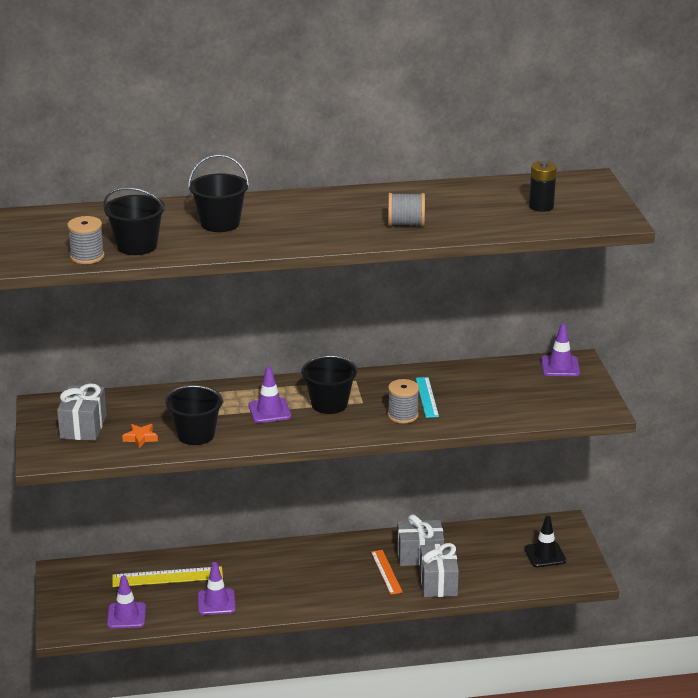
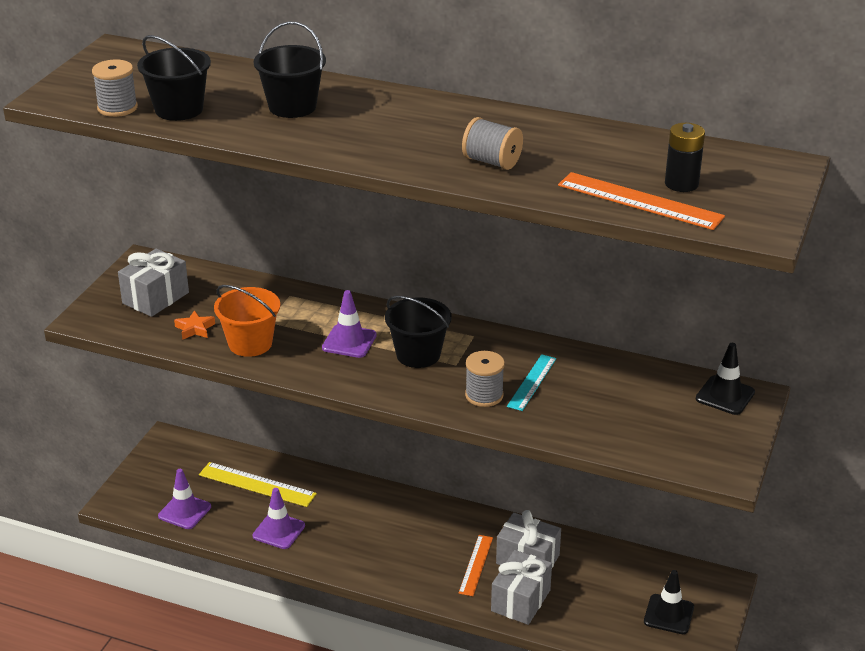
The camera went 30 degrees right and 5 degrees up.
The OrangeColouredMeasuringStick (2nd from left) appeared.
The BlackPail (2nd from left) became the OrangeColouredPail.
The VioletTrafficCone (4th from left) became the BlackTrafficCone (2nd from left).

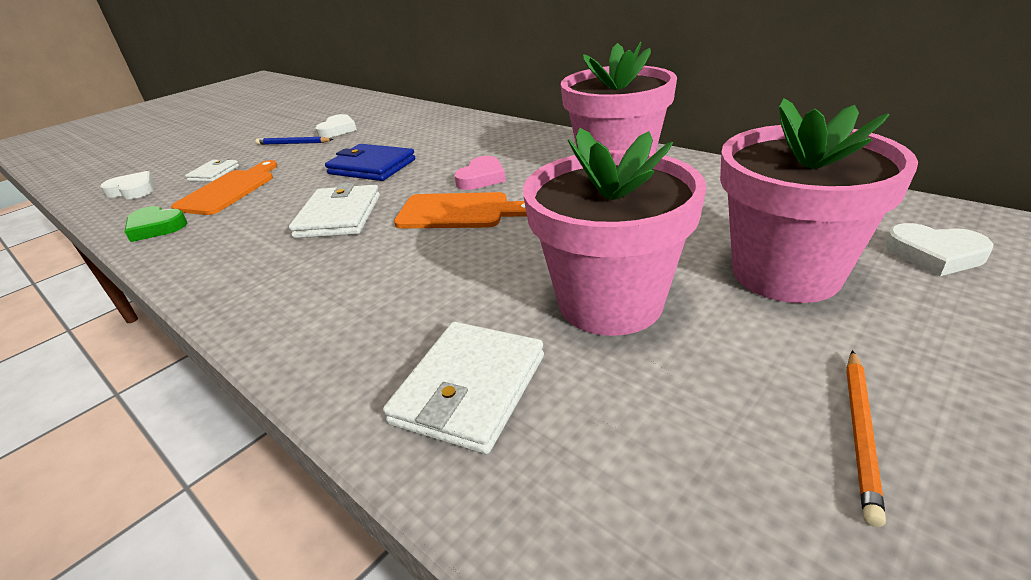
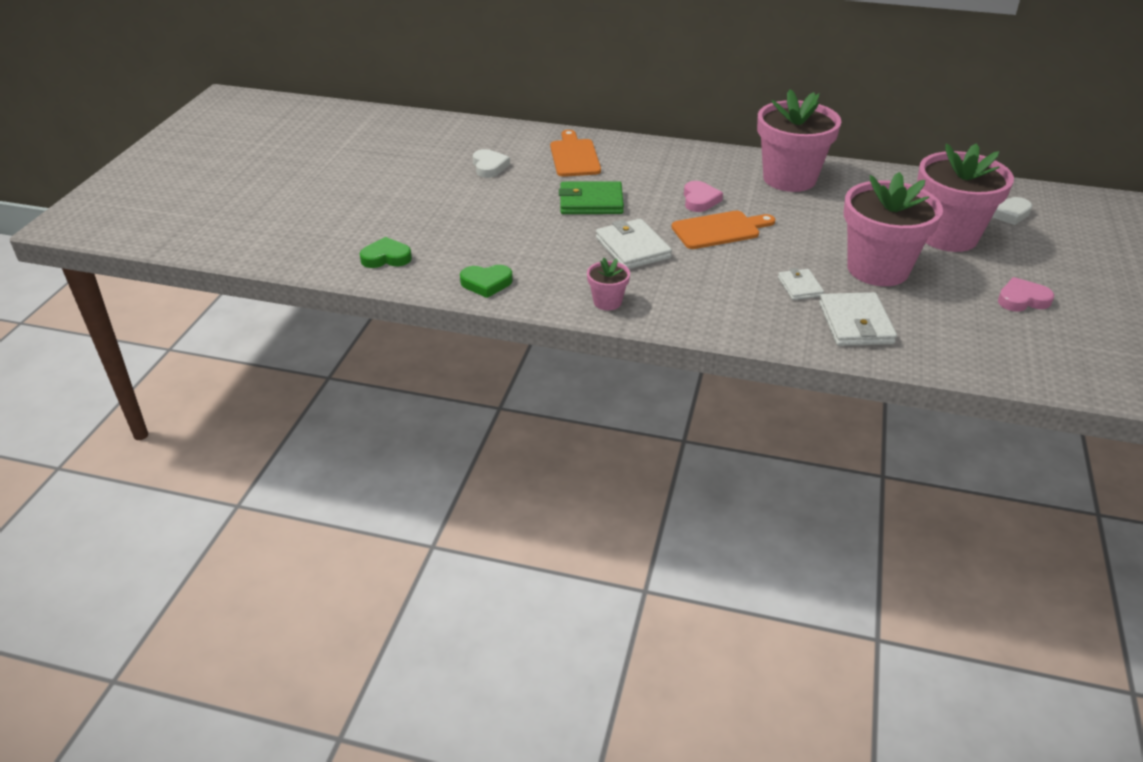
The camera went 30 degrees left and 5 degrees up.
The RoyalBlueWoodenPencil disappeared.
The RosyPottedPlant (1st from left) appeared.
The OrangeColouredCuttingBoard (1st from left) moved.
The PureWhiteBillfold (1st from left in the first image) moved.
The OrangeColouredWoodenPencil was replaced by the RosyHeart (2nd from left).
The PureWhiteHeart (1st from left) became the LeafGreenHeart (1st from left).
The RoyalBlueBillfold became the LeafGreenBillfold.

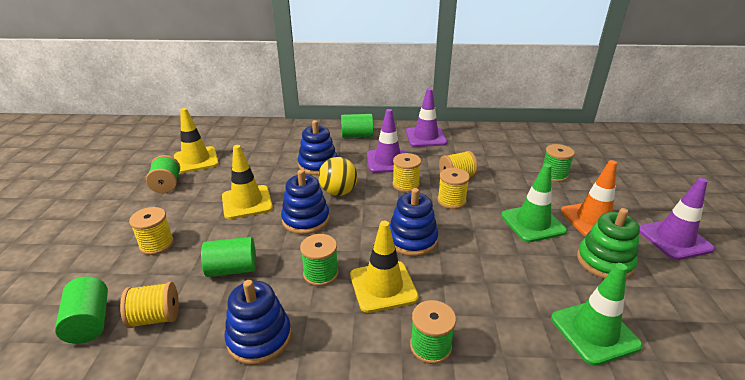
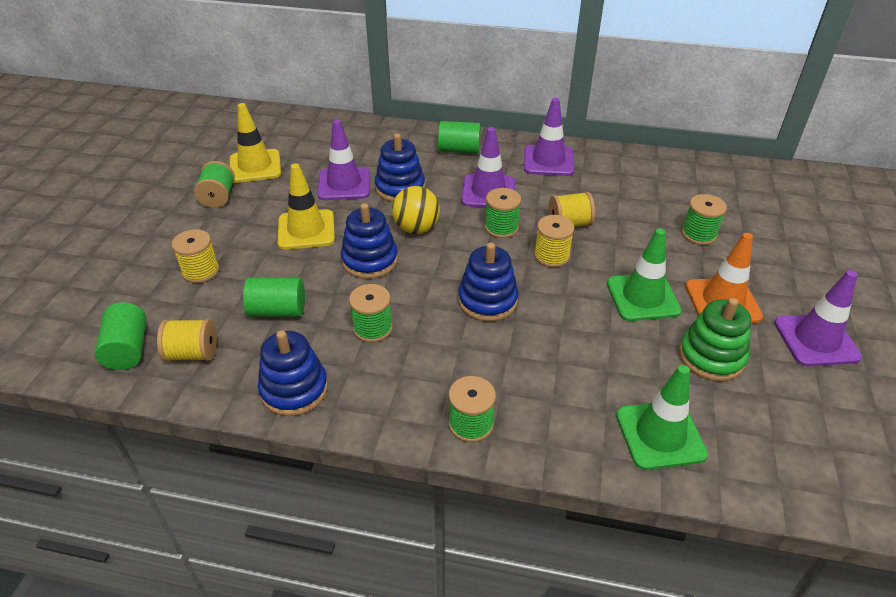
The camera went 10 degrees right and 10 degrees up.
The BrightYellowTrafficCone (3rd from left) disappeared.
The VioletTrafficCone (1st from left) appeared.
The BrightYellowSpool (3rd from left) became the LeafGreenSpool (4th from left).

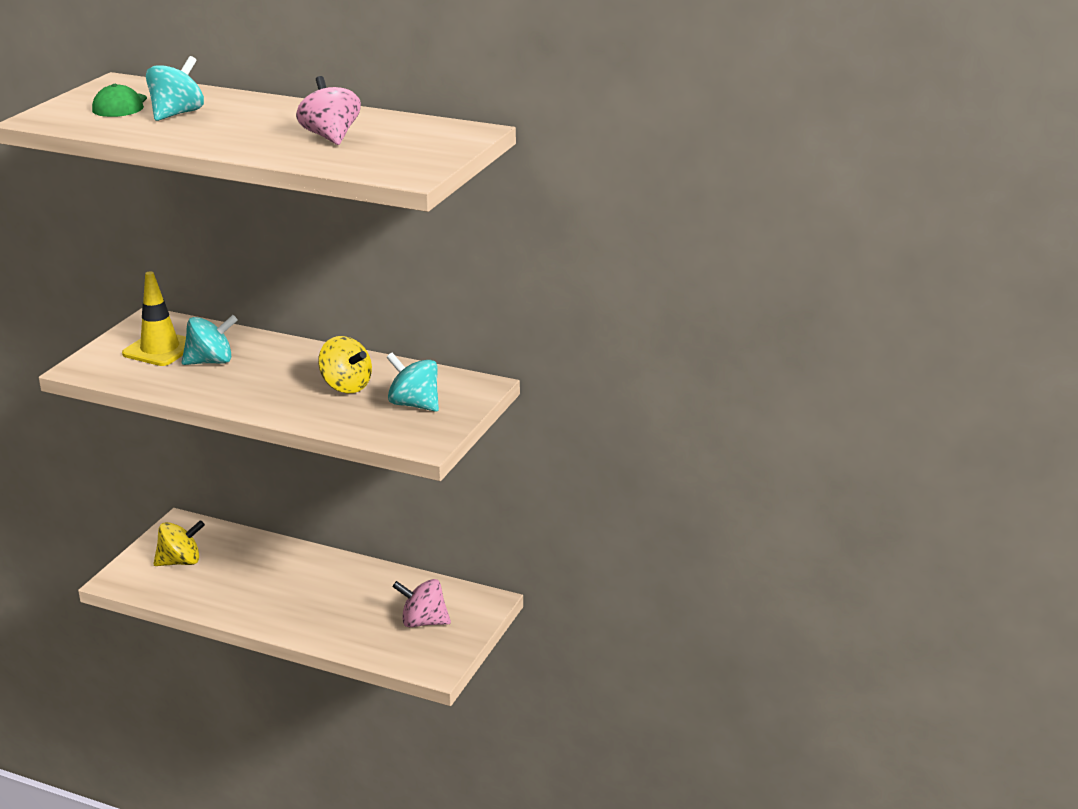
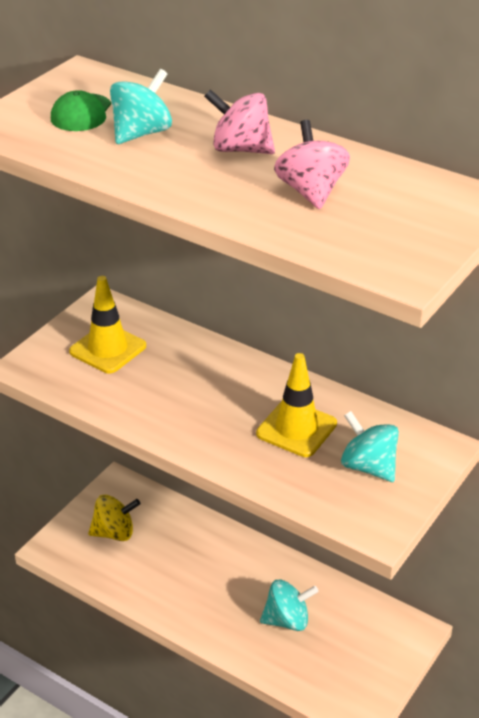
The camera went 10 degrees right and 10 degrees up.
The AquaSpinningTop (2nd from left) moved.
The RosySpinningTop (2nd from left in the first image) moved.
The BrightYellowSpinningTop (2nd from left) was replaced by the BrightYellowTrafficCone (2nd from left).

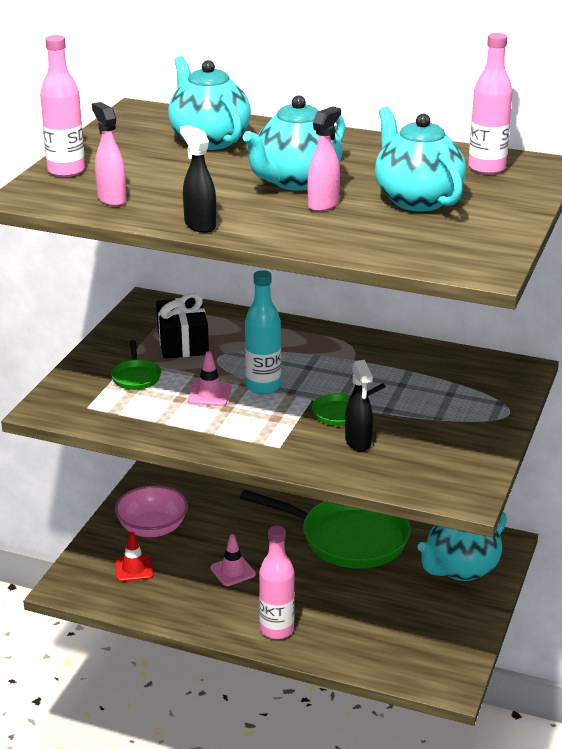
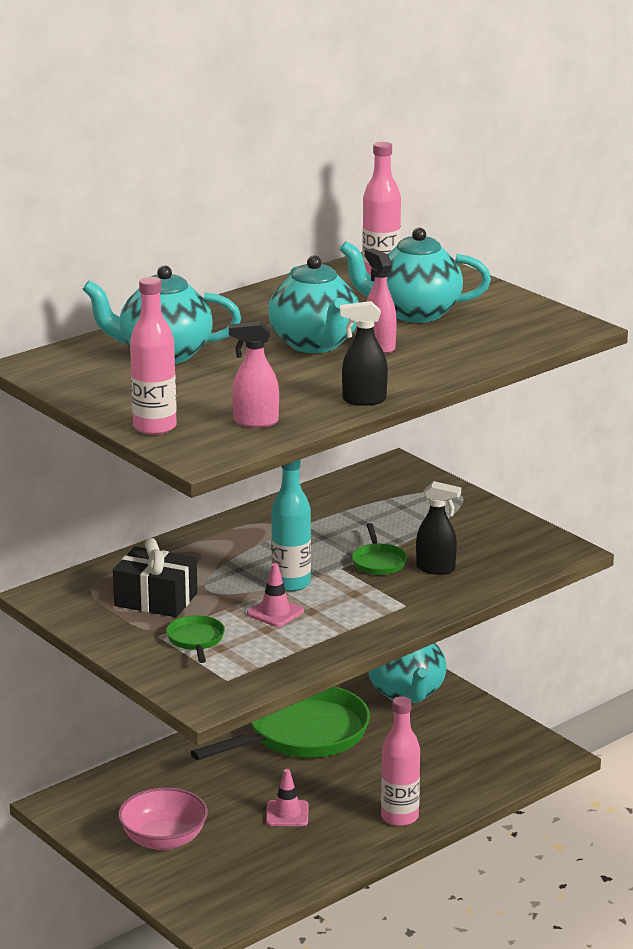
The camera went 60 degrees left and 5 degrees down.
The ScarletTrafficCone disappeared.
The LeafGreenSkillet (1st from left) turned 120 degrees counterclockwise.

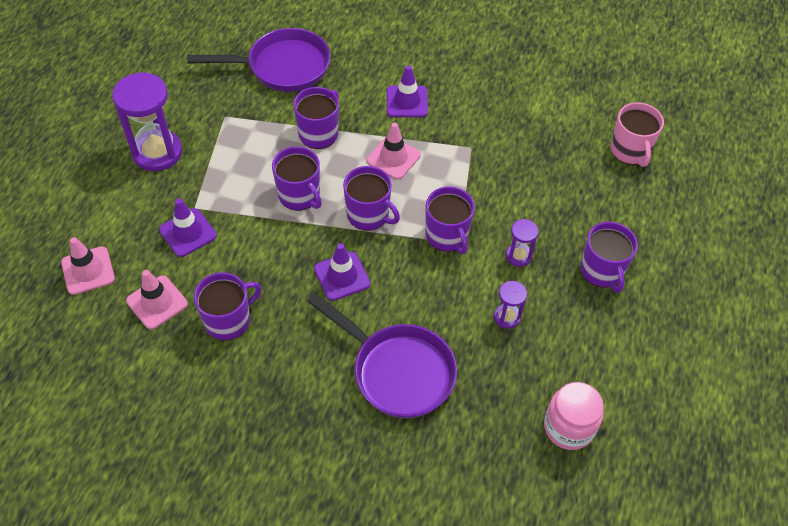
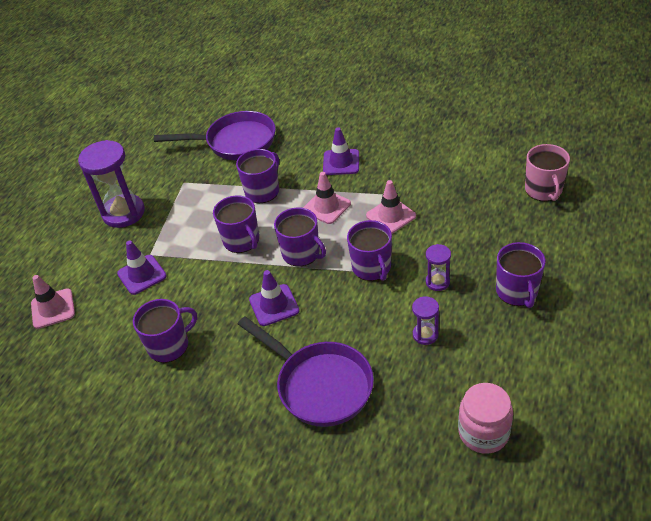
The camera went 10 degrees right and 10 degrees down.
The RosyTrafficCone (2nd from left in the first image) moved.

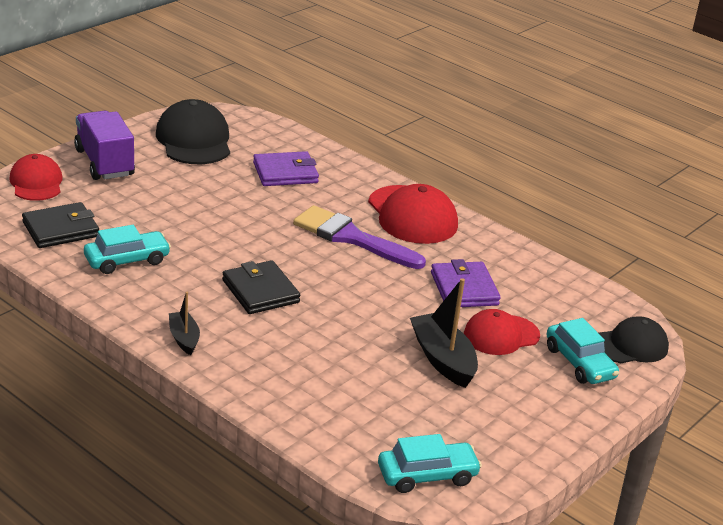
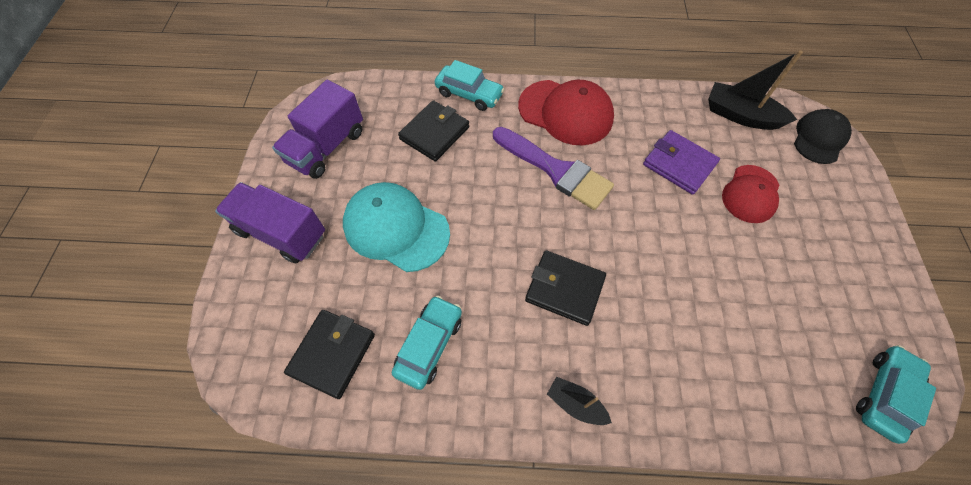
The camera went 35 degrees left and 30 degrees up.
The ScarletPeakedCap (1st from left) disappeared.
The AquaPeakedCap appeared.
The BlackBoat (2nd from left) moved.
The AquaToyCar (3rd from left in the first image) moved.
The BlackPeakedCap (1st from left) was replaced by the VioletToyTruck (2nd from left).
The VioletBillfold (1st from left) became the BlackBillfold (2nd from left).
The VioletBrush turned 135 degrees counterclockwise.

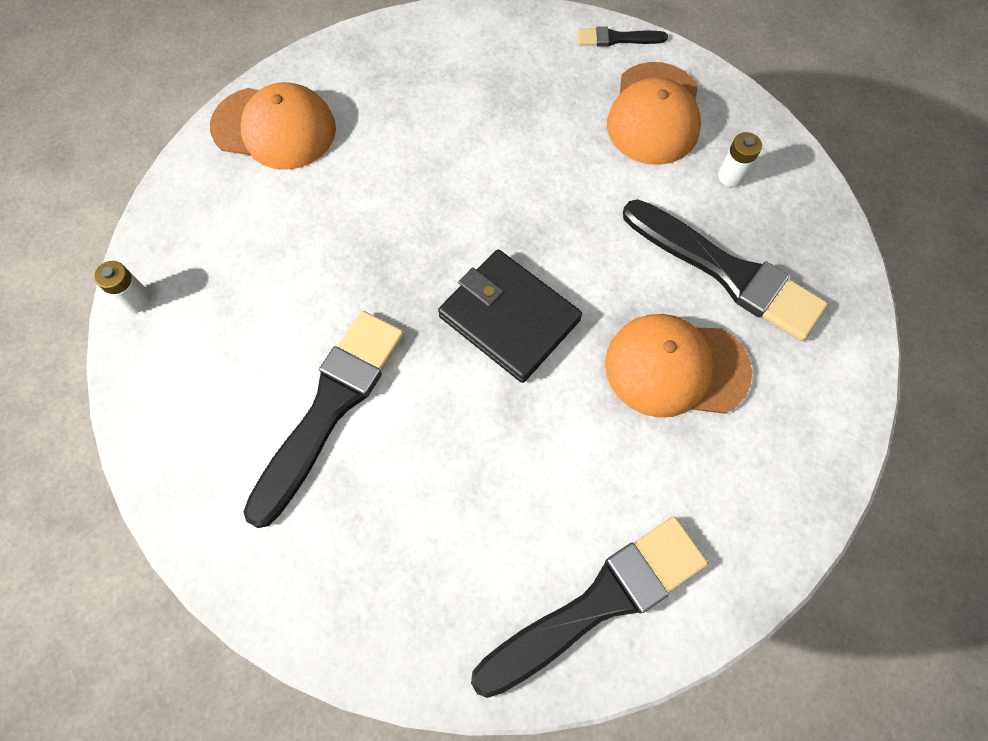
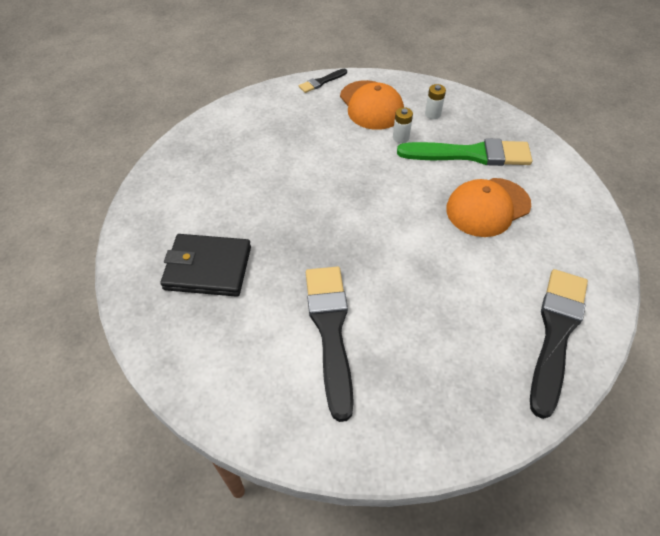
The camera went 35 degrees left and 15 degrees down.
The OrangeColouredPeakedCap (1st from left) disappeared.
The PureWhiteAaBattery (1st from left) moved.
The BlackBillfold moved.
The BlackBrush (4th from left) became the LeafGreenBrush.

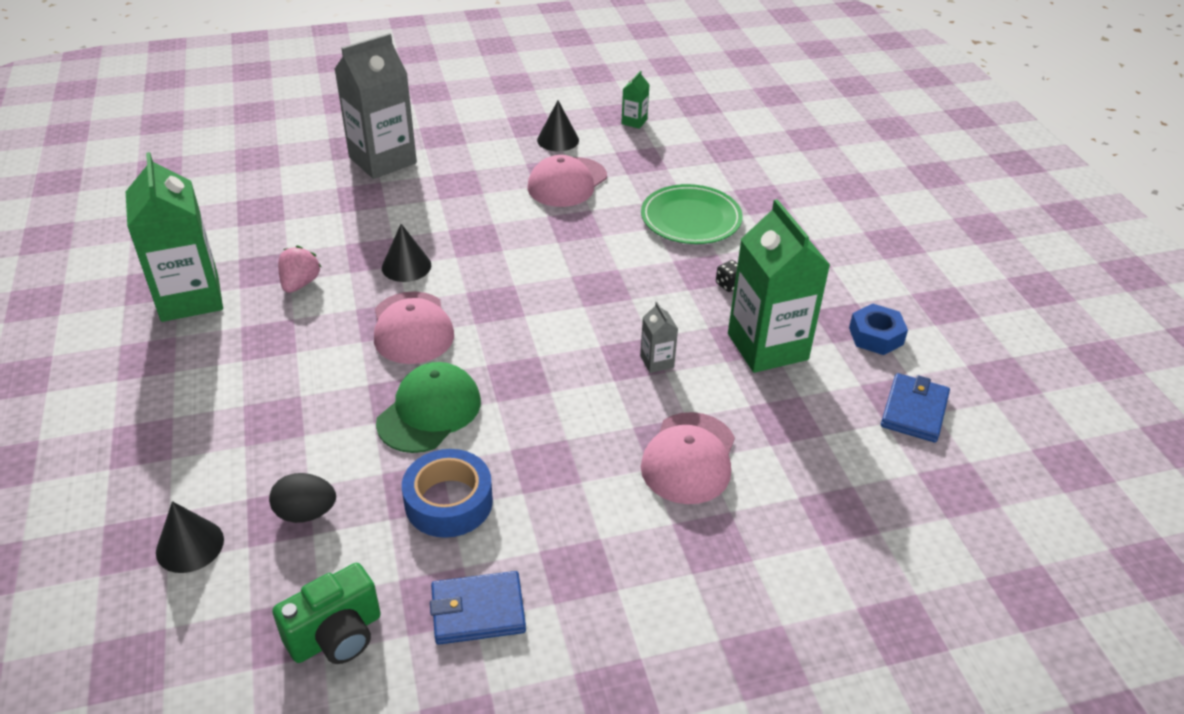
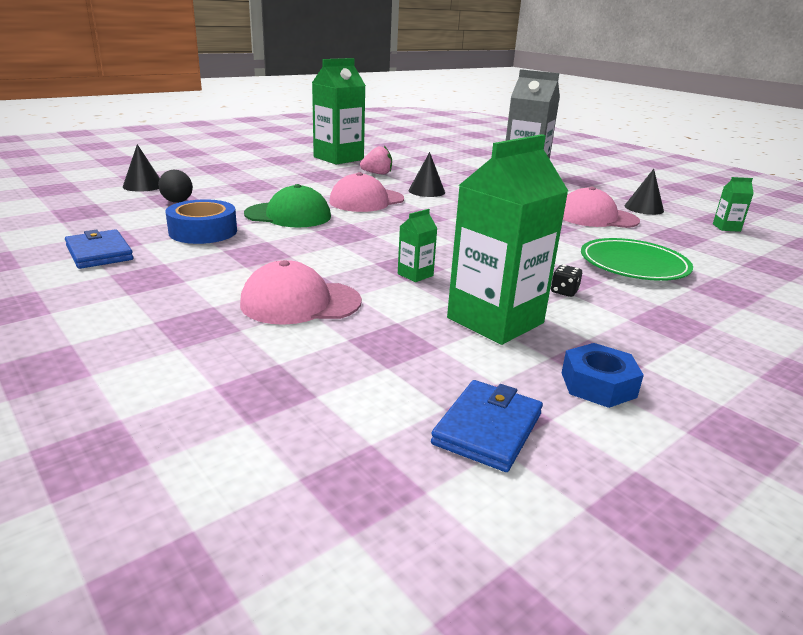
The camera went 65 degrees right and 15 degrees down.
The LeafGreenCamera disappeared.
The GrayJuiceCarton (2nd from left) became the LeafGreenJuiceCarton (2nd from left).
The RoyalBlueBillfold (2nd from left) turned 60 degrees counterclockwise.

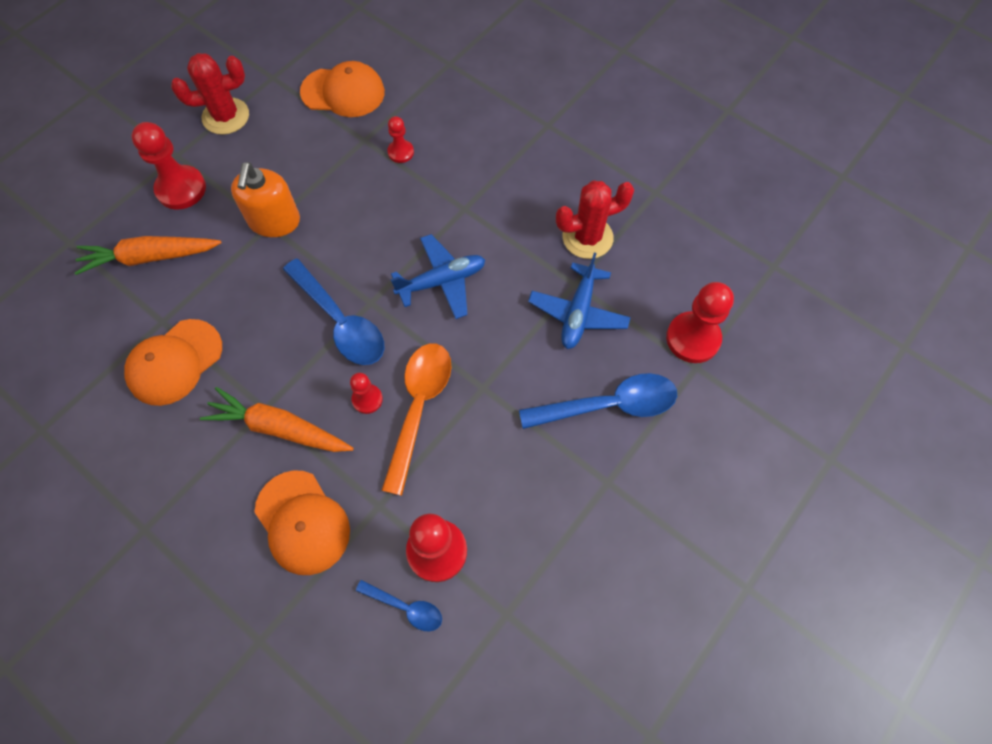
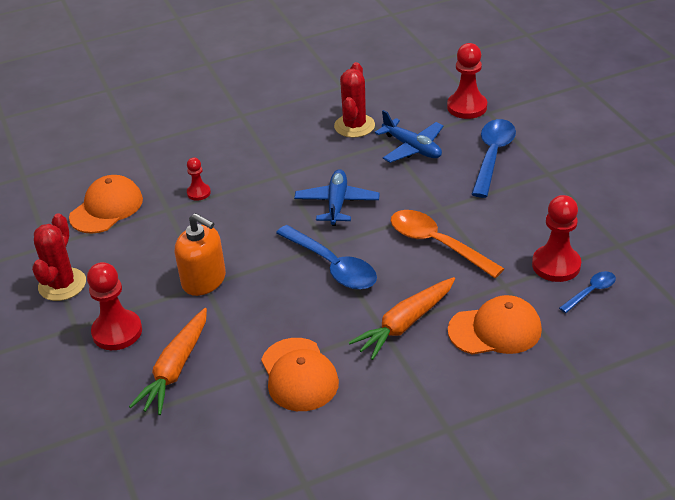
The camera went 60 degrees left and 25 degrees down.
The ScarletPawn (2nd from left) disappeared.
The RoyalBlueSpoon (1st from left) turned 60 degrees clockwise.

